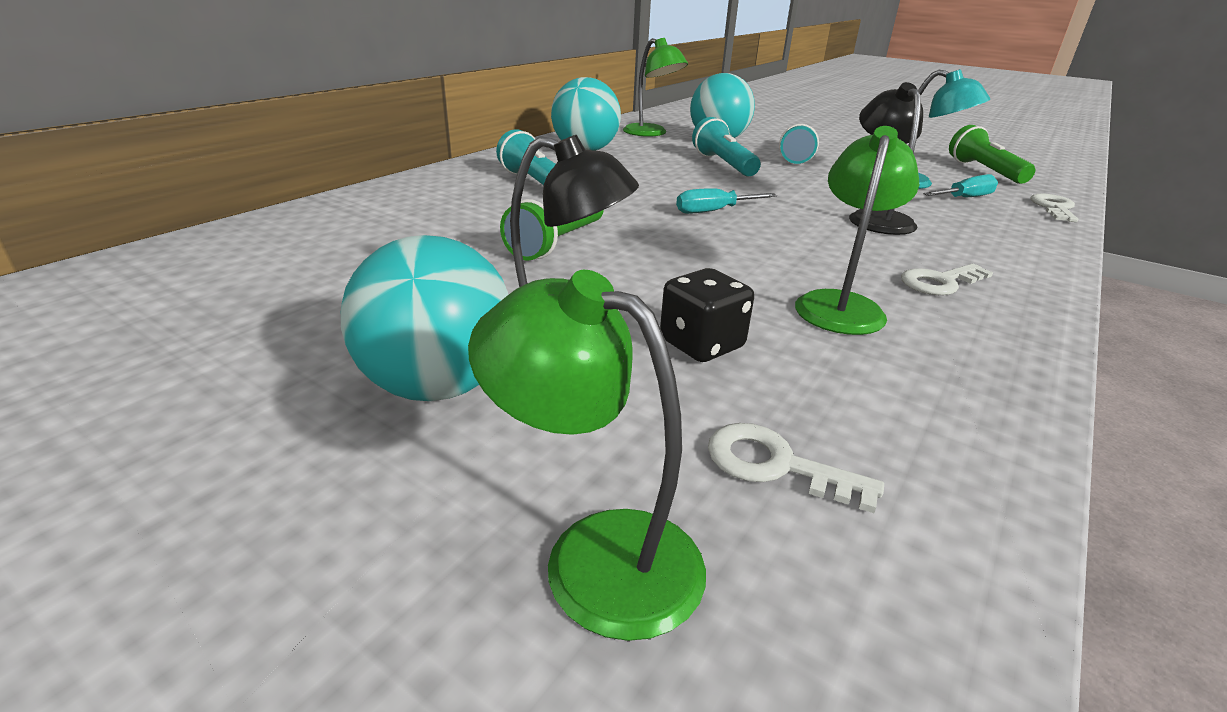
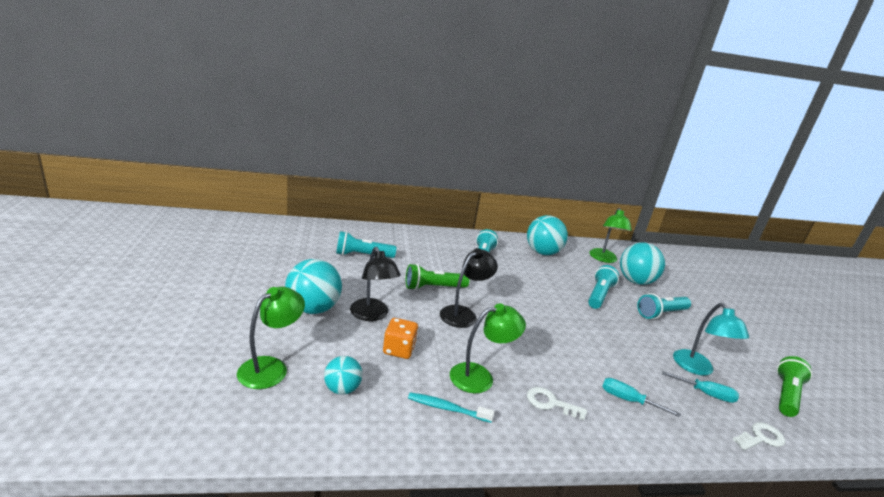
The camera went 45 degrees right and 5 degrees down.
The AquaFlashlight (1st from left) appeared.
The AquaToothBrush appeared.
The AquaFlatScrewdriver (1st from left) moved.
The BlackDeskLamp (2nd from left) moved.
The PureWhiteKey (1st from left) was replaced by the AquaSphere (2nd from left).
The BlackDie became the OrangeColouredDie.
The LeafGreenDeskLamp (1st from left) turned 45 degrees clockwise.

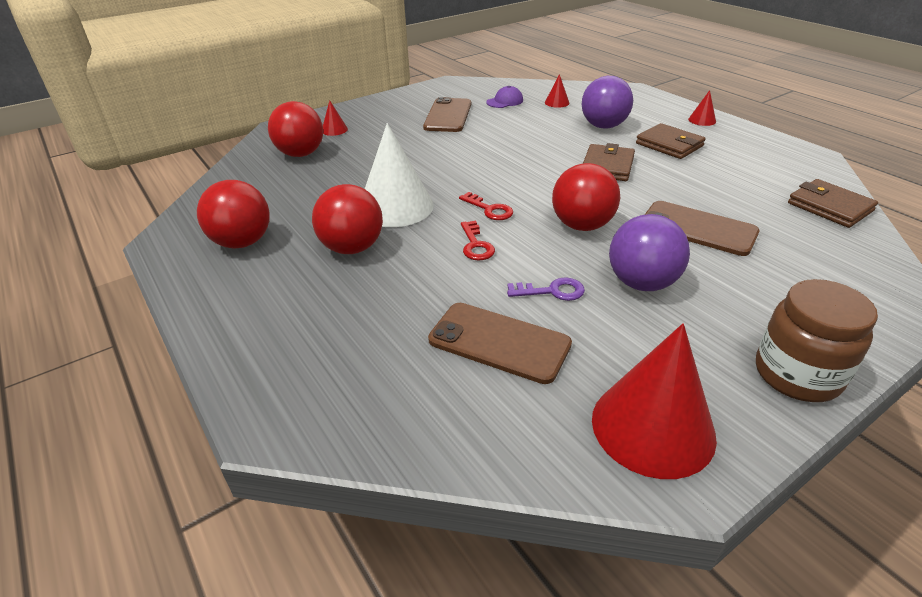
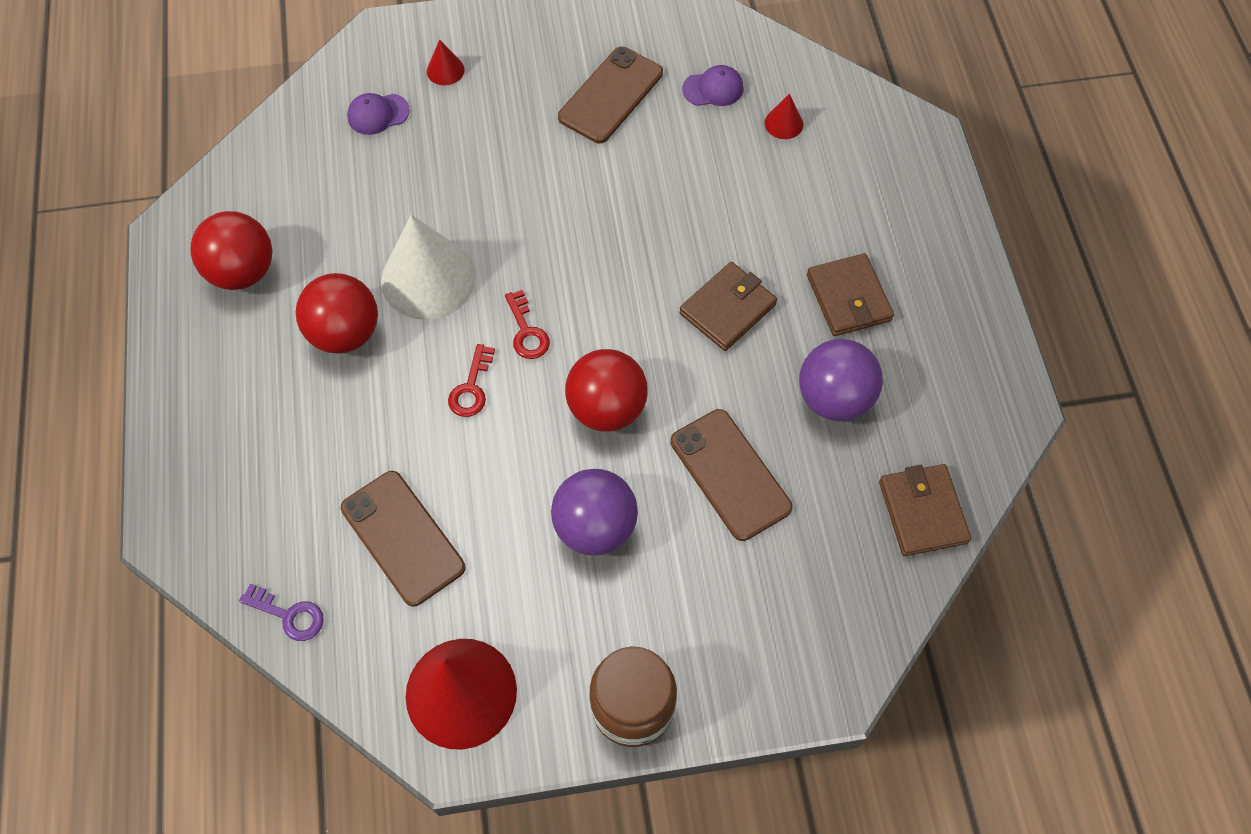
The camera went 25 degrees right and 25 degrees up.
The ScarletCone (4th from left) disappeared.
The VioletKey moved.
The VioletSphere (1st from left in the first image) moved.
The ScarletSphere (2nd from left) was replaced by the VioletPeakedCap (1st from left).

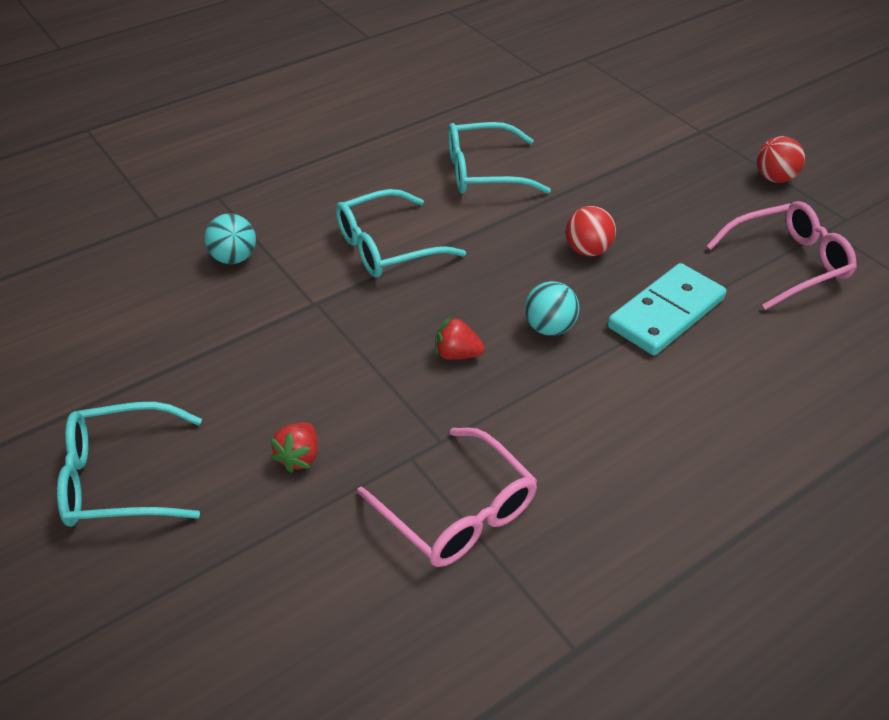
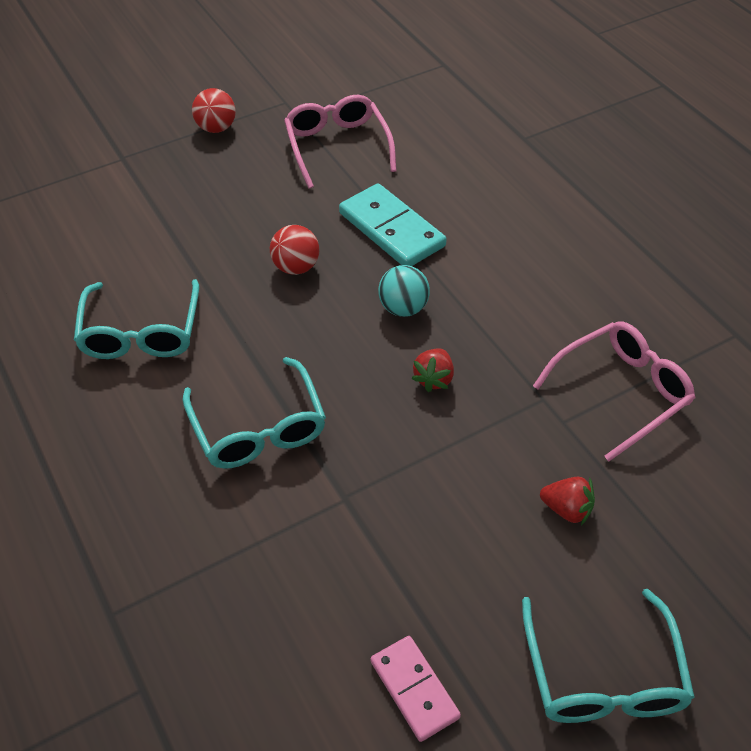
The camera went 85 degrees left and 5 degrees up.
The AquaSphere (1st from left) disappeared.
The RosyDomino appeared.

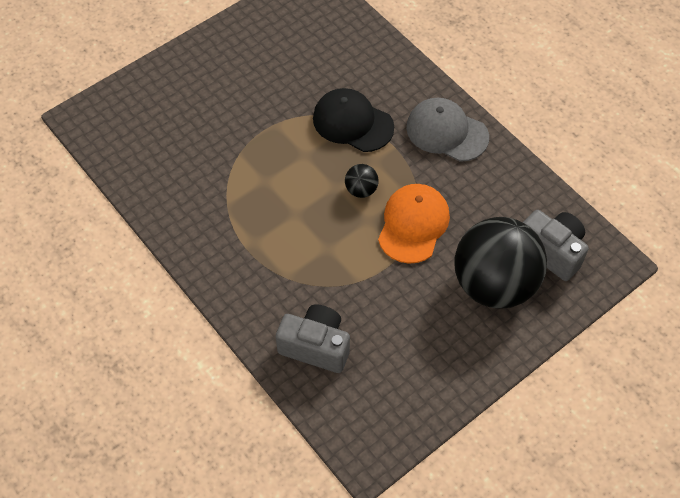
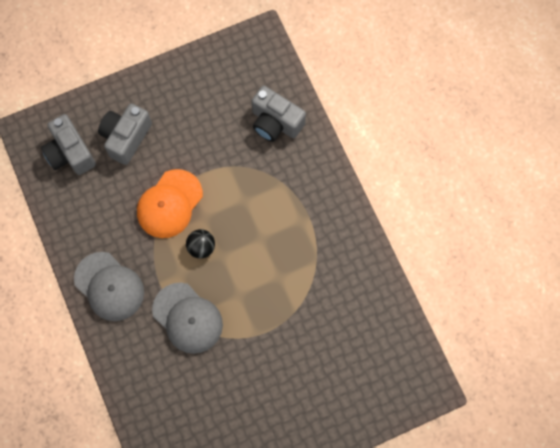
The camera went 165 degrees left and 15 degrees up.
The BlackSphere (2nd from left) was replaced by the GrayCamera (2nd from left).
The BlackPeakedCap became the GrayPeakedCap (2nd from left).

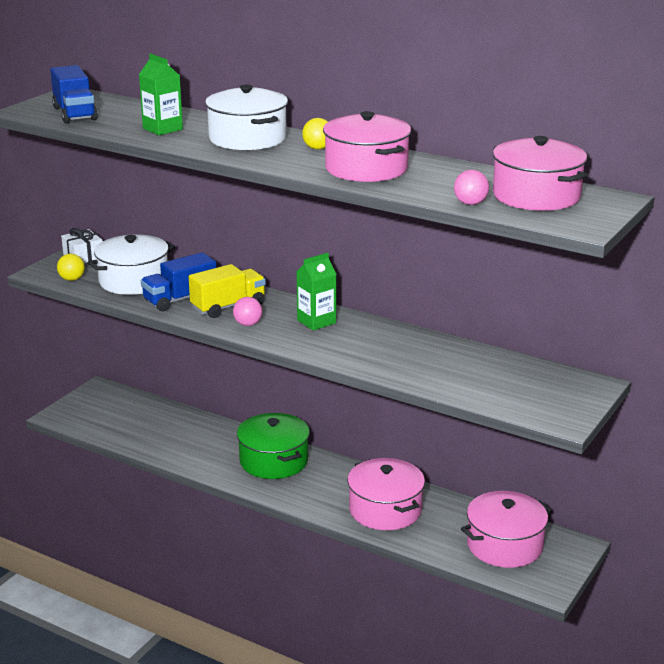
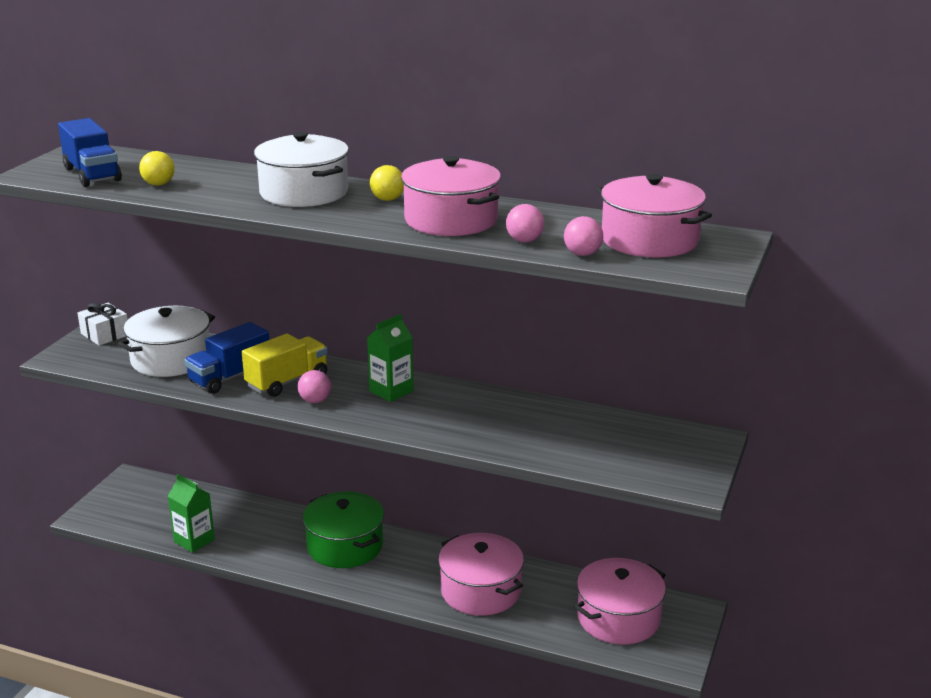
The camera went 10 degrees left and 0 degrees up.
The RosySphere (2nd from left) appeared.
The BrightYellowSphere (1st from left) moved.
The LeafGreenJuiceCarton (1st from left) moved.

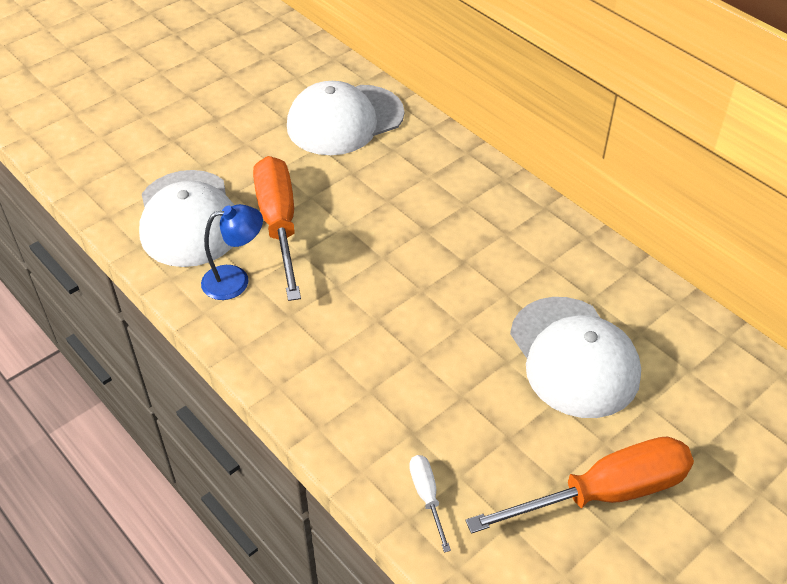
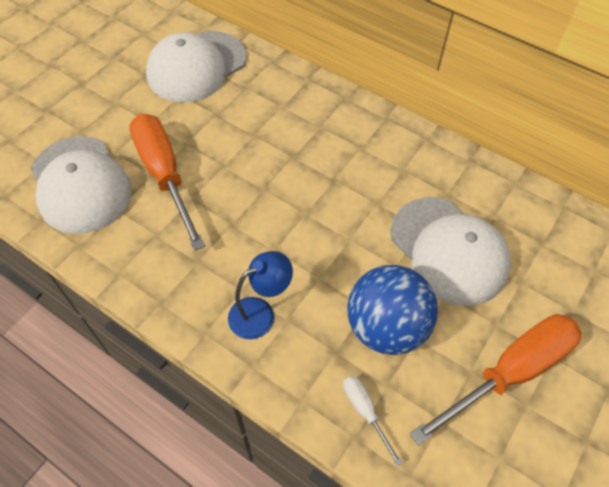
The camera went 15 degrees left and 10 degrees up.
The RoyalBlueSphere appeared.
The RoyalBlueDeskLamp moved.

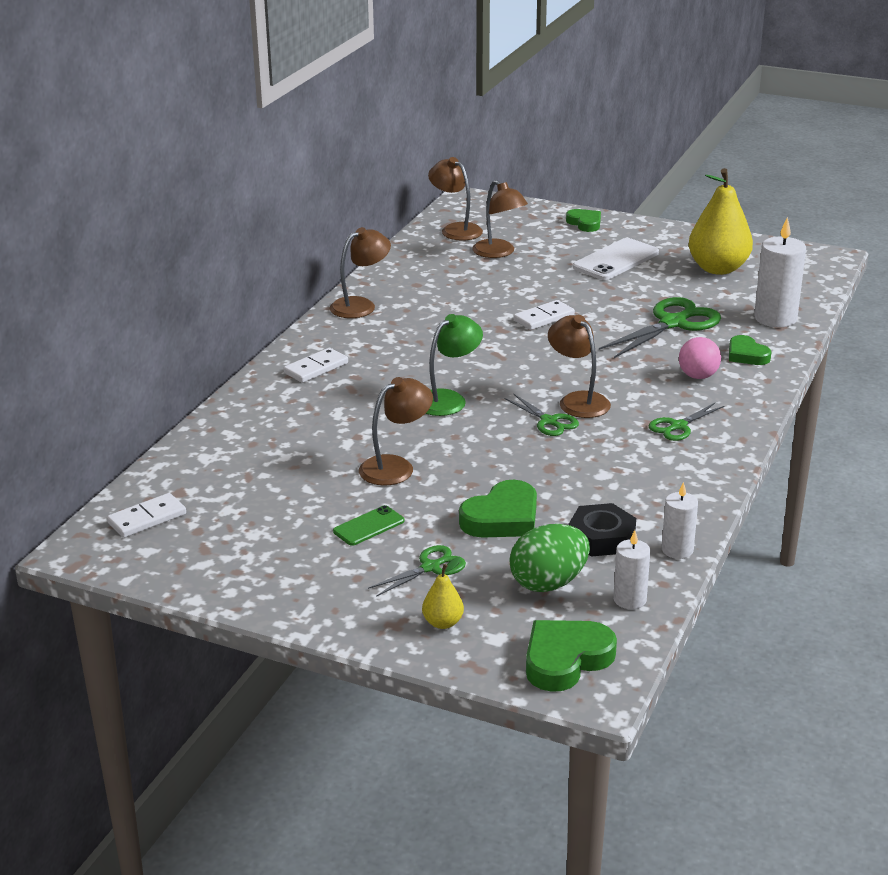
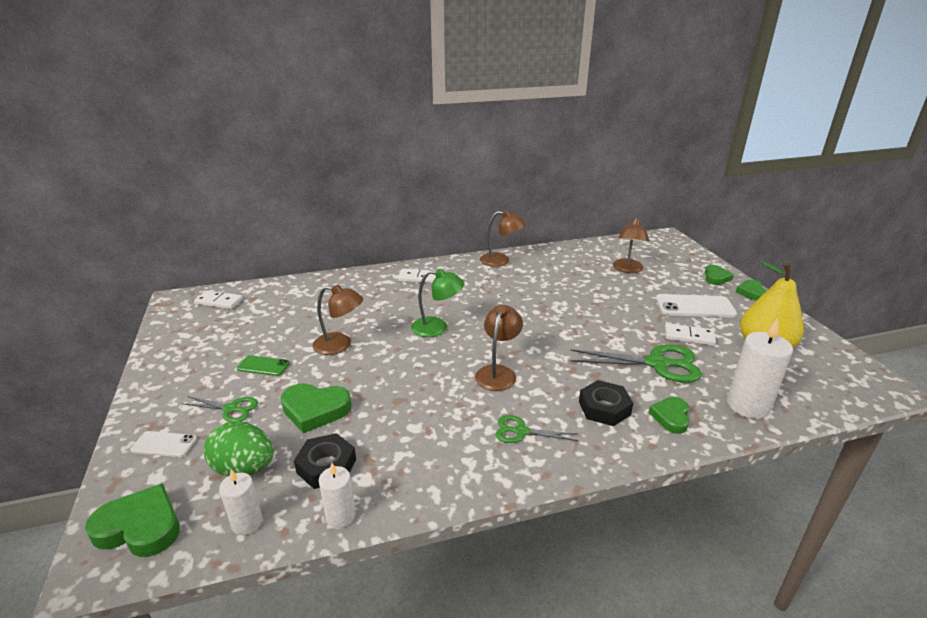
The camera went 50 degrees right and 0 degrees up.
The DarkBrownDeskLamp (3rd from left) disappeared.
The LeafGreenShears (2nd from left) disappeared.
The LeafGreenHeart (5th from left) appeared.
The PureWhiteDomino (3rd from left) moved.
The BrightYellowToyPear (1st from left) was replaced by the PureWhitePhone (1st from left).
The RosySphere was replaced by the BlackHexNut (2nd from left).

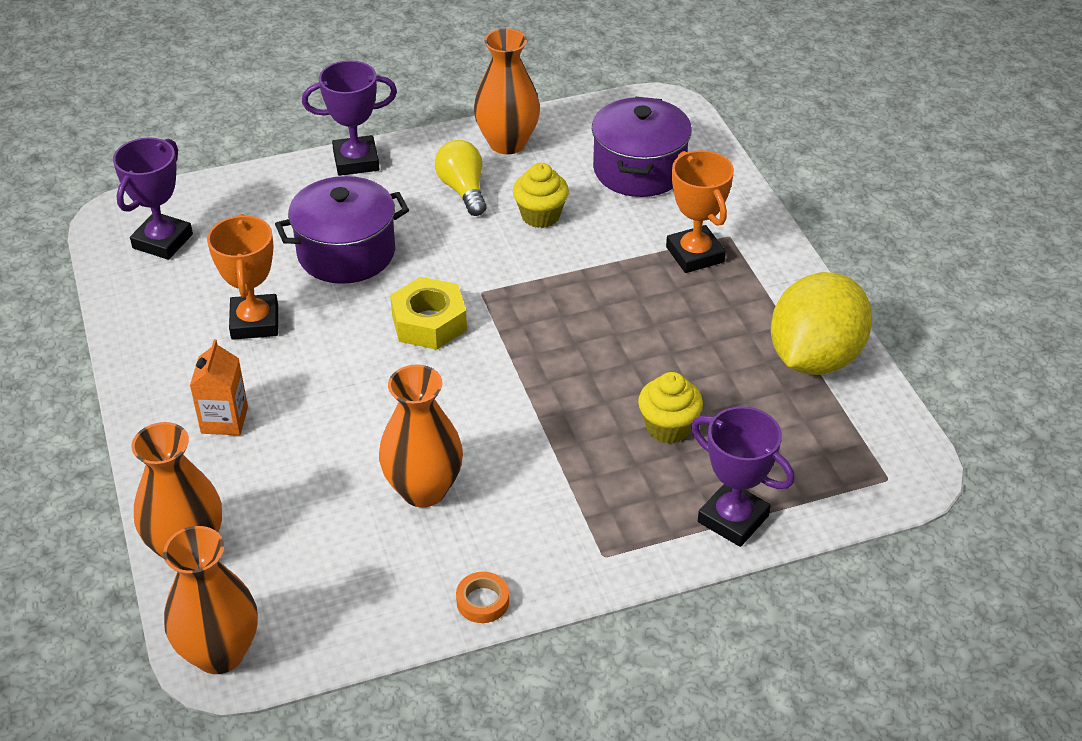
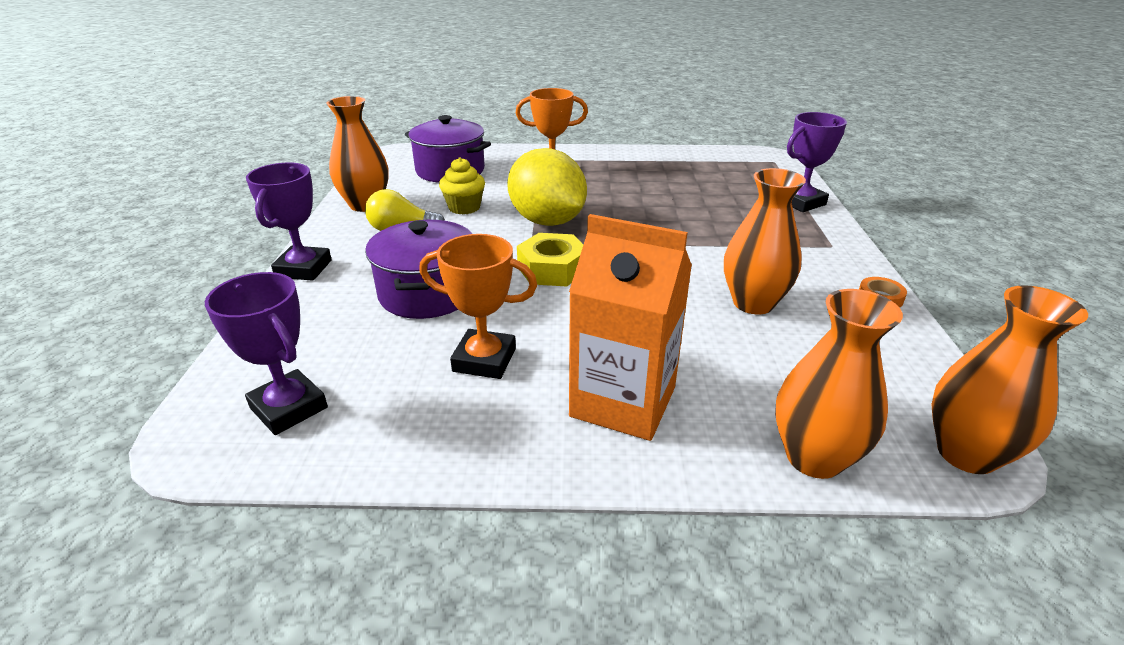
The camera went 70 degrees left and 10 degrees down.
The BrightYellowMuffin (2nd from left) disappeared.
The BrightYellowCitrusFruit moved.
The OrangeColouredJuiceCarton changed to 1.88 times the size.

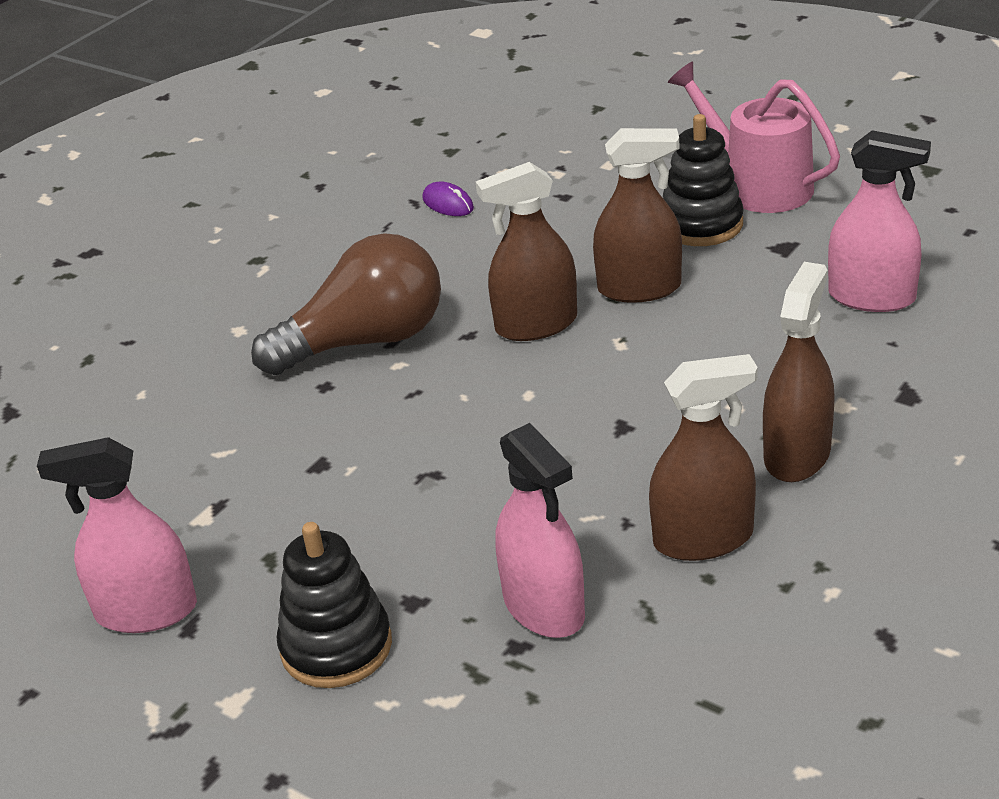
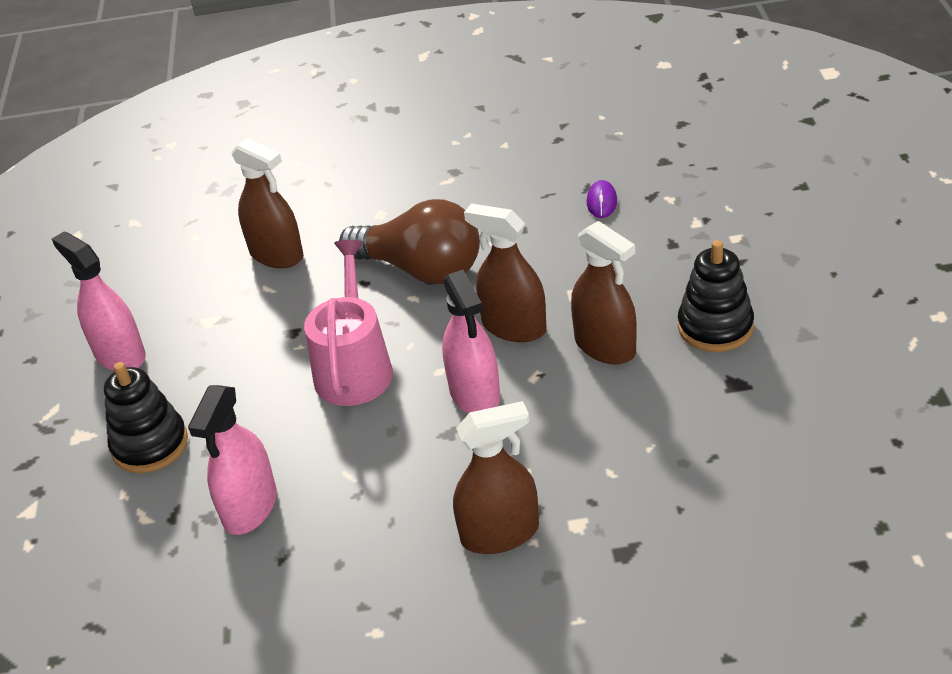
The camera went 50 degrees right and 5 degrees up.
The DarkBrownSprayer (3rd from left in the first image) moved.
The RosyWateringCan moved.
The RosySprayer (3rd from left) moved.

